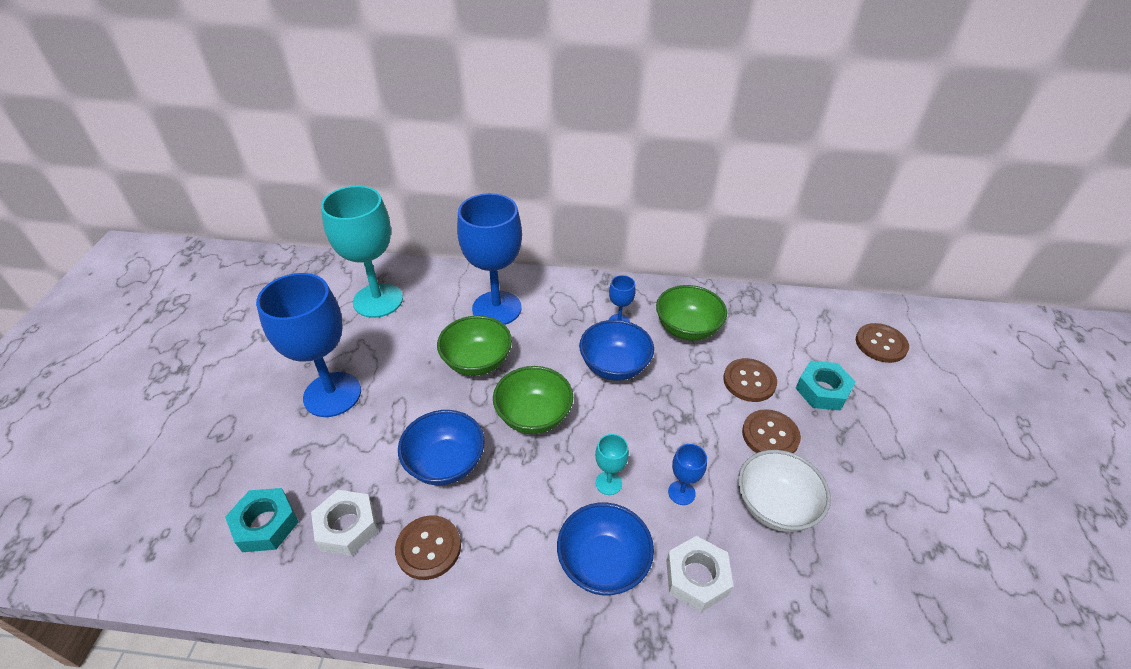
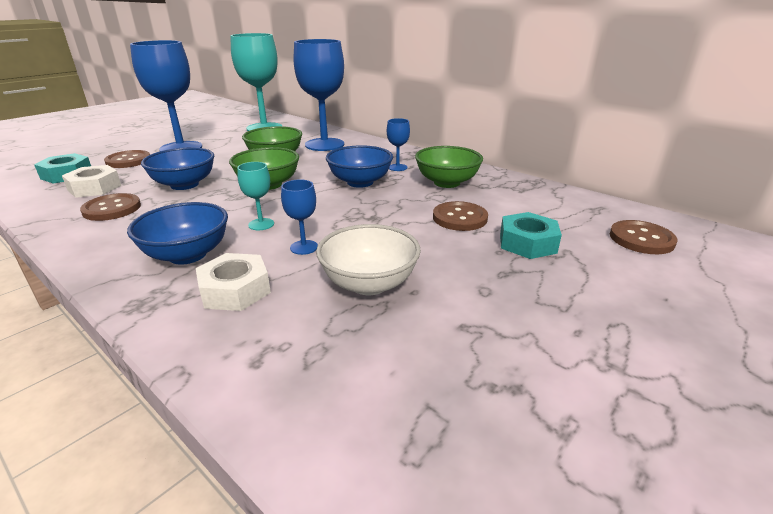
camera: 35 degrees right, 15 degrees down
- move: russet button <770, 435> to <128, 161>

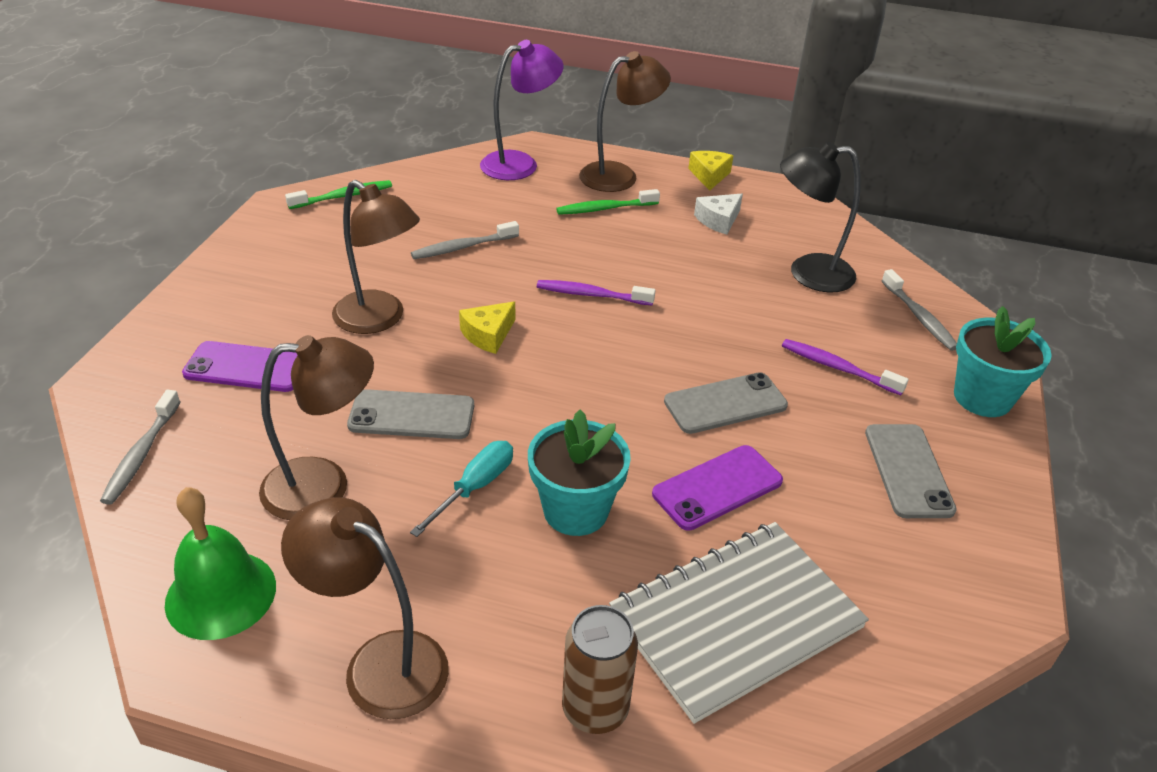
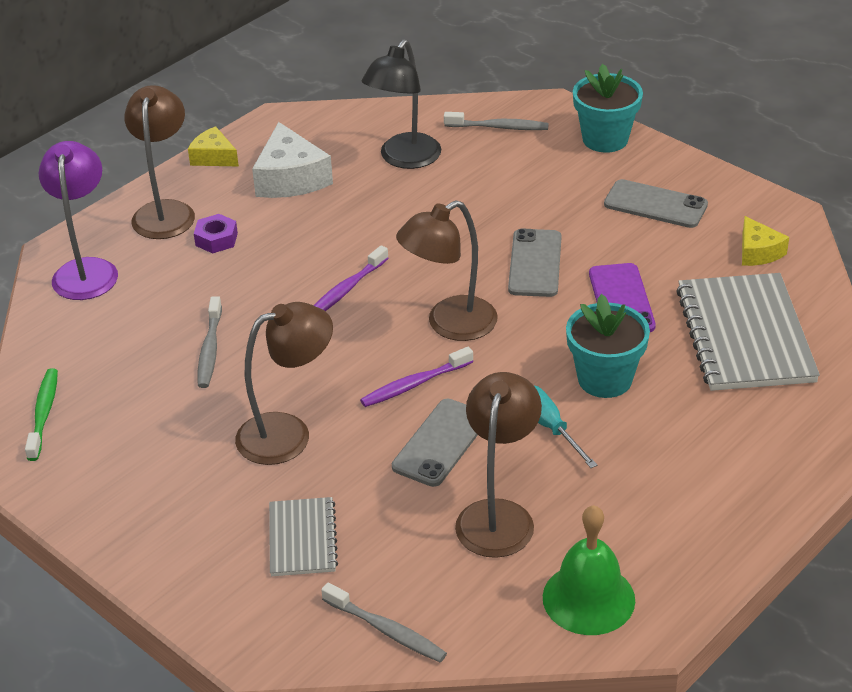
camera: 60 degrees left, 0 degrees up
- replace: royal purple smartphone <247, 367> to gray exercise book <302, 539>
- move: russet reading lamp <379, 663> to <449, 325>
- move: bright yellow piece of cheese <488, 335> to <758, 252>
- replace: green tooth brush <605, 209> to royal purple hexagon nut <216, 239>
- delete: russet can <595, 709>
- resize: white piece of cheese <718, 220> = <290, 178> x1.68
- move: royal purple tooth brush <837, 368> to <414, 384>

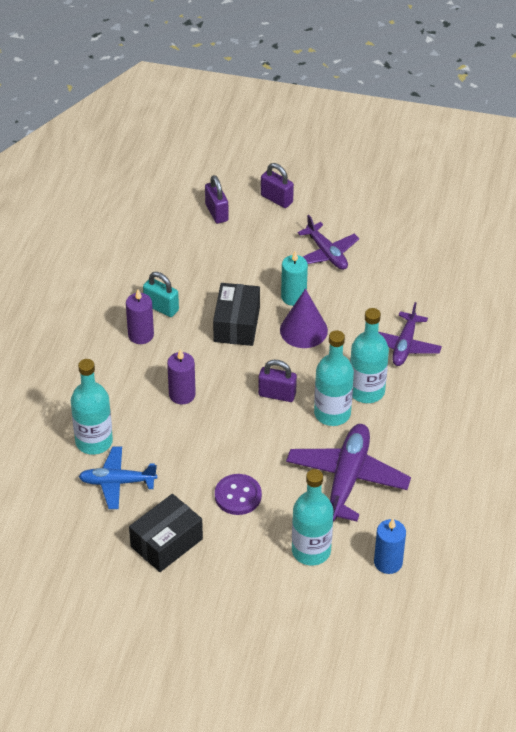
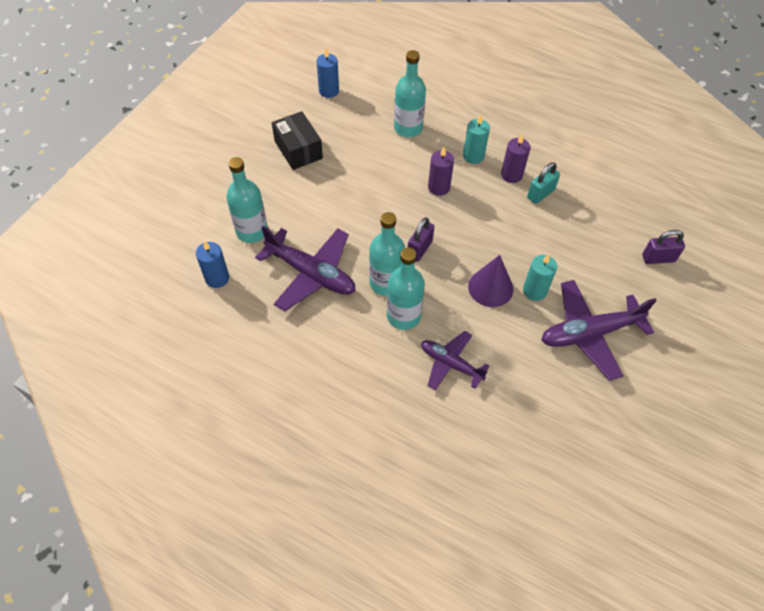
camera: 105 degrees right, 10 degrees up
- delete: royal blue aeroplane <117, 482>
- delete: jet-black parcel <236, 324>
- delete: royal purple button <238, 496>
- delete: royal purple lock <276, 199>
- resize: royal purple aeroplane <326, 253> = <589, 333> x1.60
- insert: royal blue wax candle <329, 91>
- insert: aqua wax candle <473, 156>

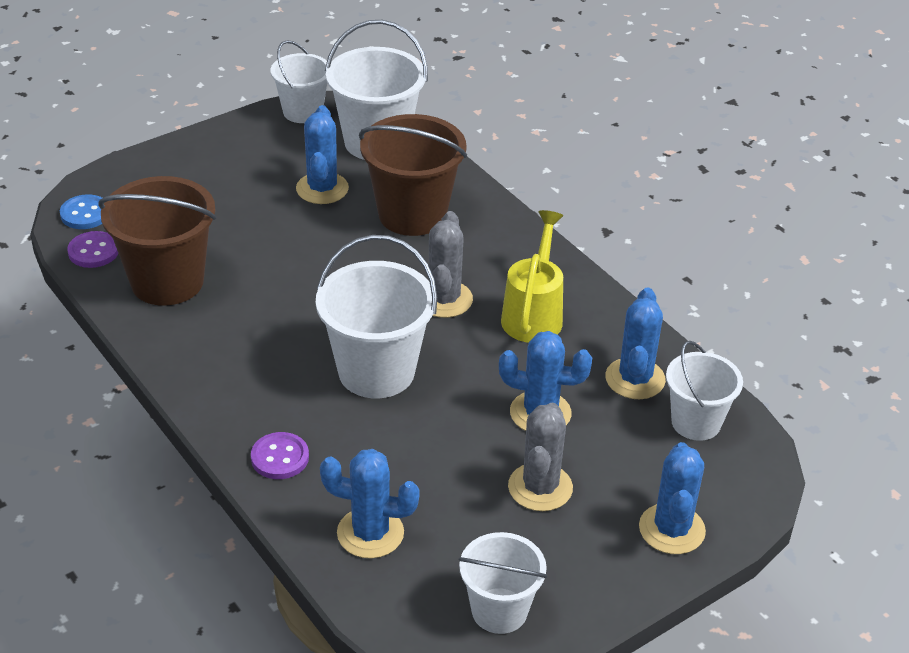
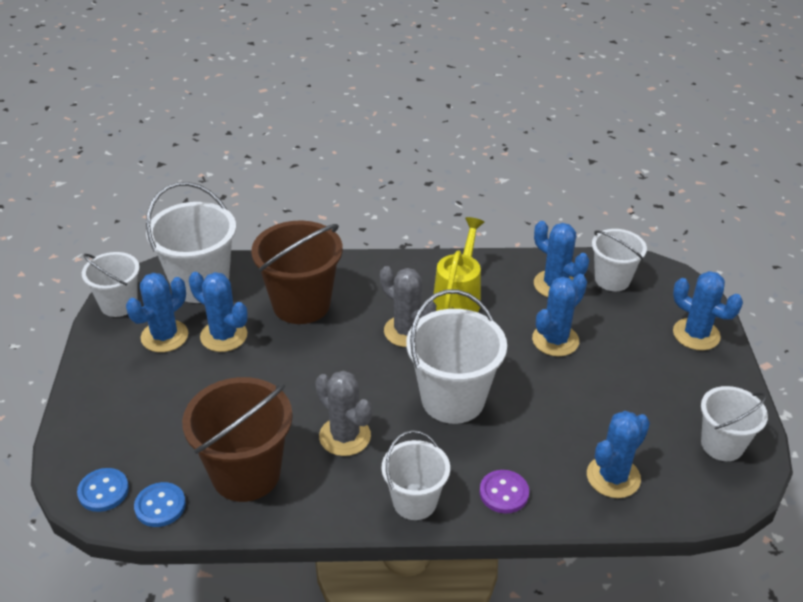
camera: 55 degrees left, 0 degrees up
- recolor: royal purple button <93, 251> to royal blue button <160, 506>
- rotate: bright yellow watering pot <533, 314> = <458, 298> 60 degrees clockwise
- move: gray prickly plant <540, 487> to <345, 436>
- insert: royal blue prickly plant <164, 336>
- insert: white bucket <414, 502>

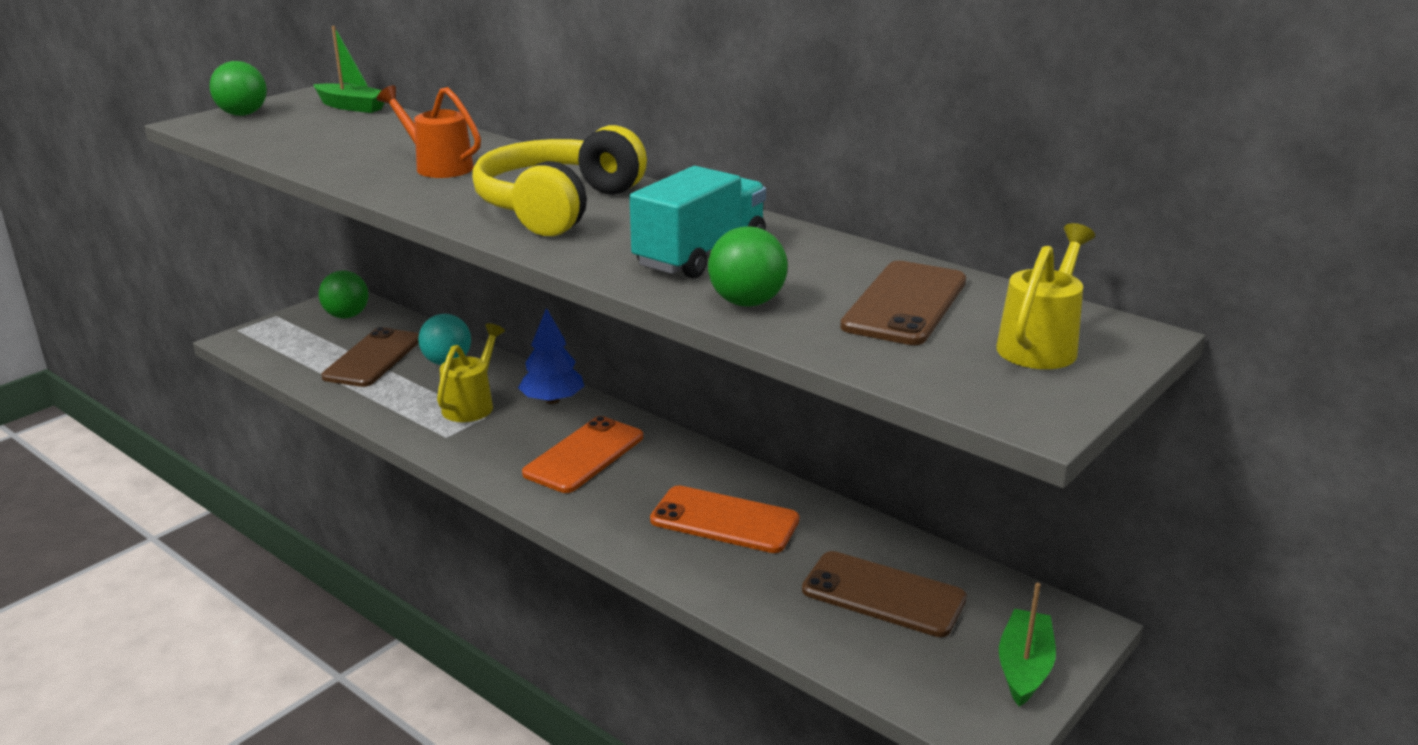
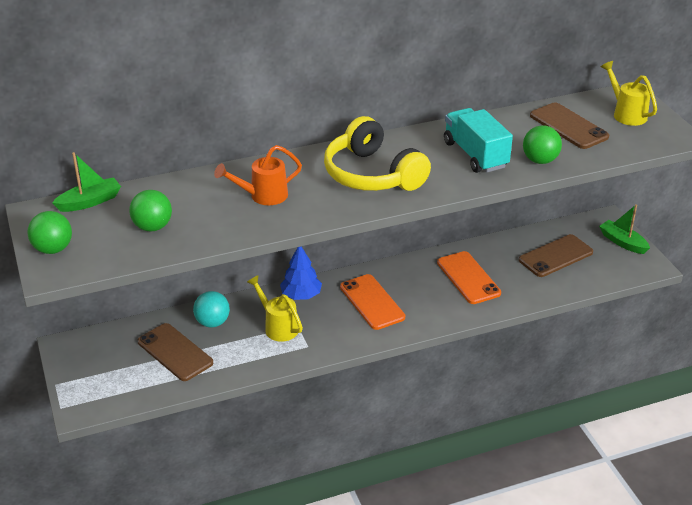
camera: 60 degrees left, 10 degrees up
- move: green play ball <347, 316> to <153, 227>
- rotate: bright orange smartphone <724, 520> = <468, 278> 75 degrees counterclockwise

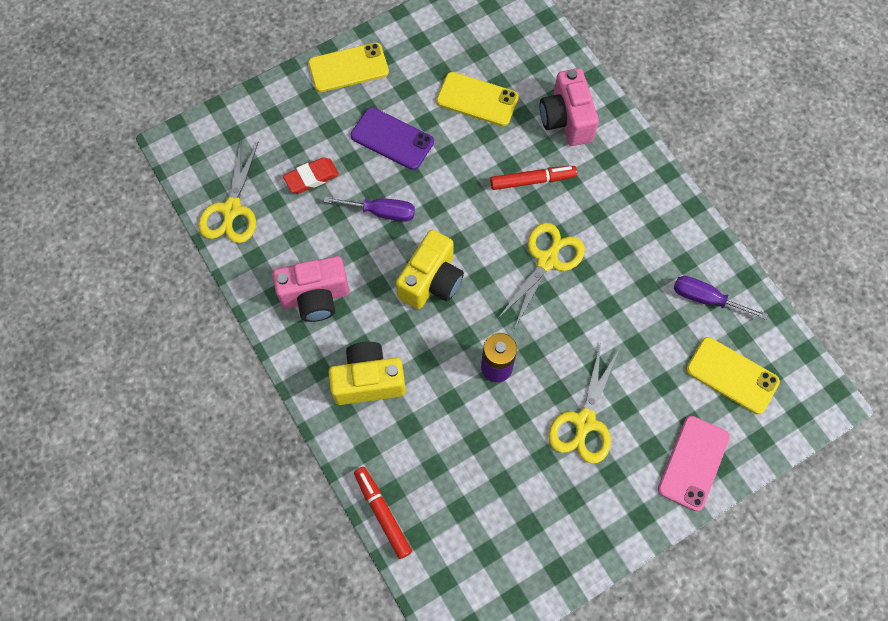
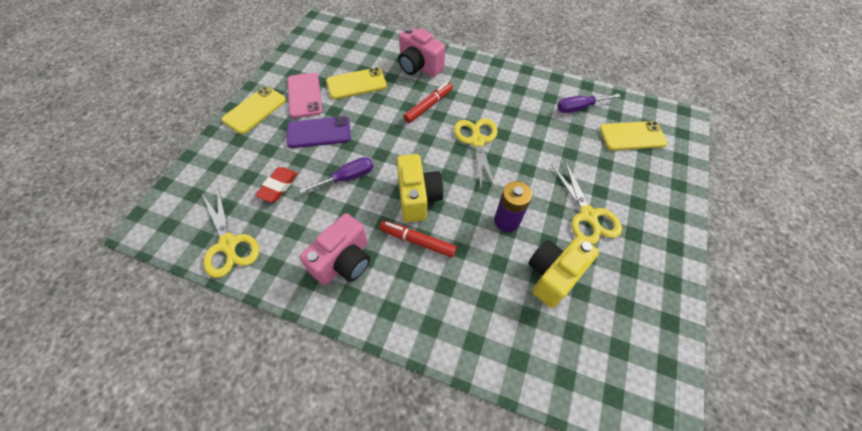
camera: 40 degrees left, 10 degrees down
- move: bright yellow camera <368, 381> to <553, 275>
- move: red marker pen <382, 513> to <417, 241>
- move: pink smartphone <693, 463> to <304, 95>

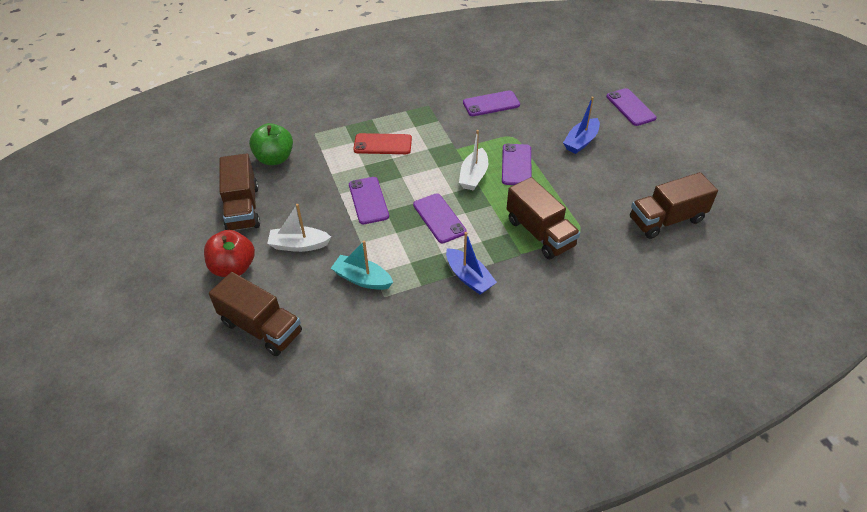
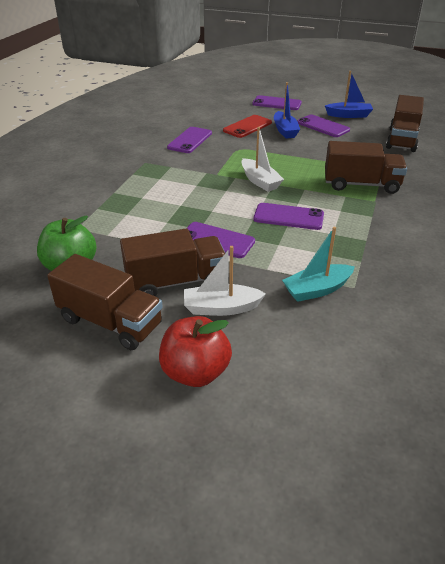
camera: 50 degrees left, 10 degrees down
- move: russet truck <261, 327> to <176, 282>
- rotate: white boat <299, 245> = <221, 308> 45 degrees clockwise
- move: red smartphone <382, 144> to <247, 127>
- move: royal blue boat <469, 277> to <349, 115>
- move: royal purple smartphone <516, 165> to <323, 126>

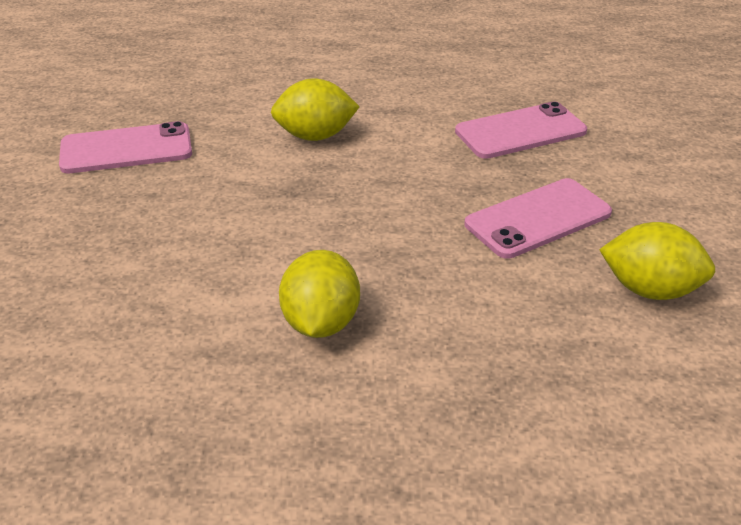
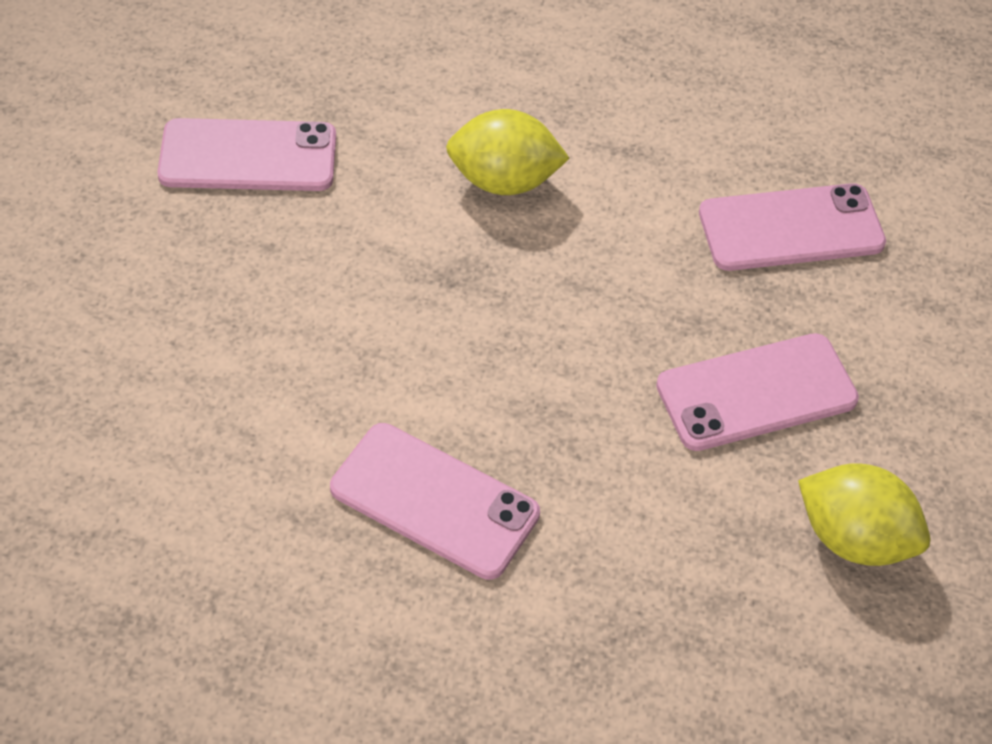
camera: 10 degrees right, 15 degrees up
- replace: bright yellow toy lemon <321, 323> to pink smartphone <434, 501>

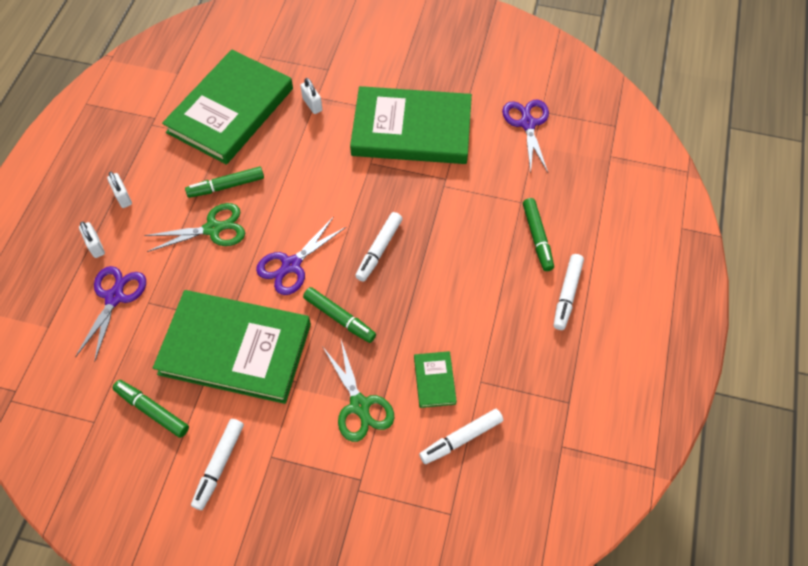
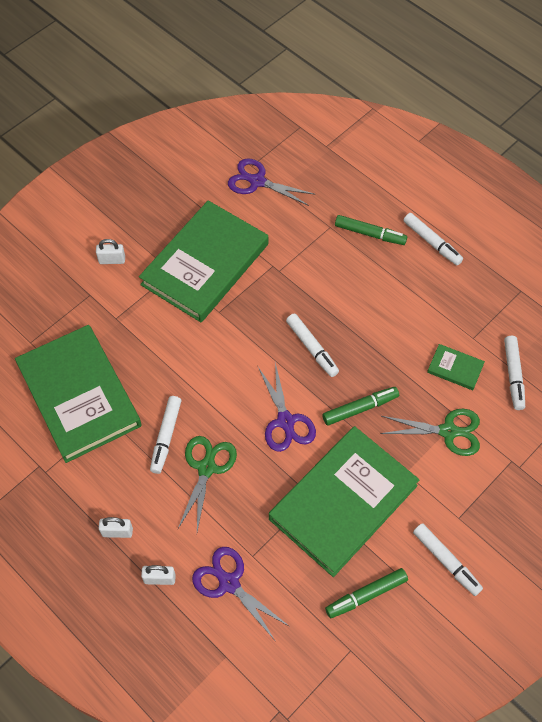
camera: 60 degrees left, 0 degrees up
- recolor: green marker pen <226, 186> to white marker pen <166, 436>
- move: white lock <312, 104> to <112, 260>

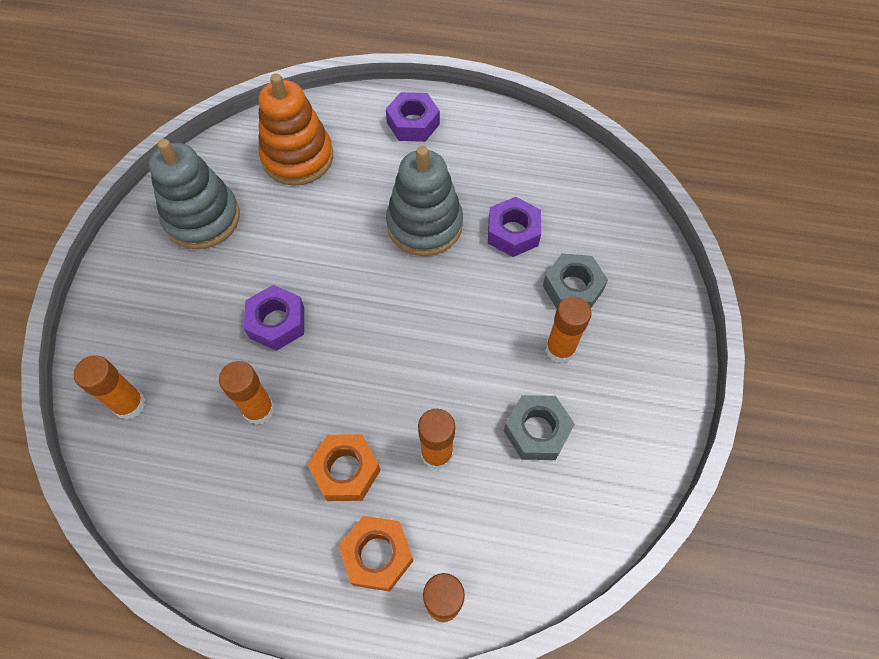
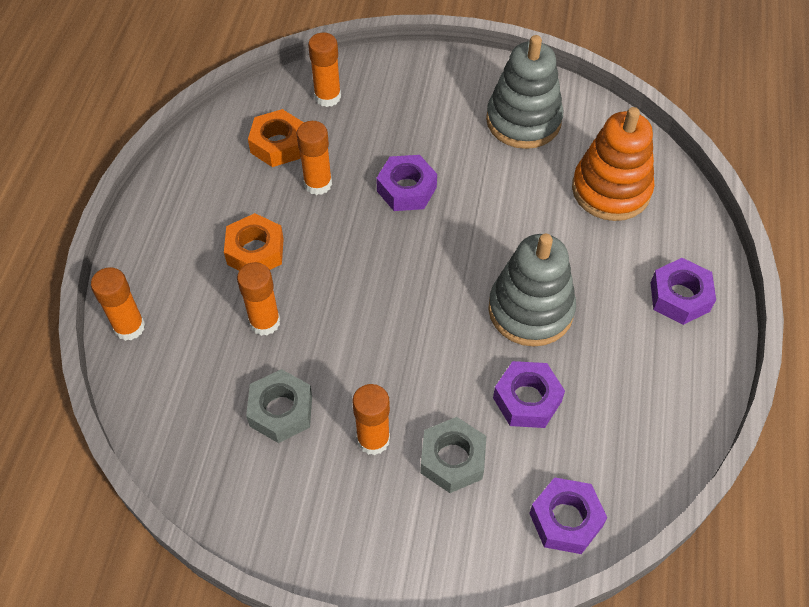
camera: 90 degrees right, 5 degrees down
- move: bright orange hexagon nut <377, 555> to <278, 144>
- insert: royal purple hexagon nut <565, 519>

